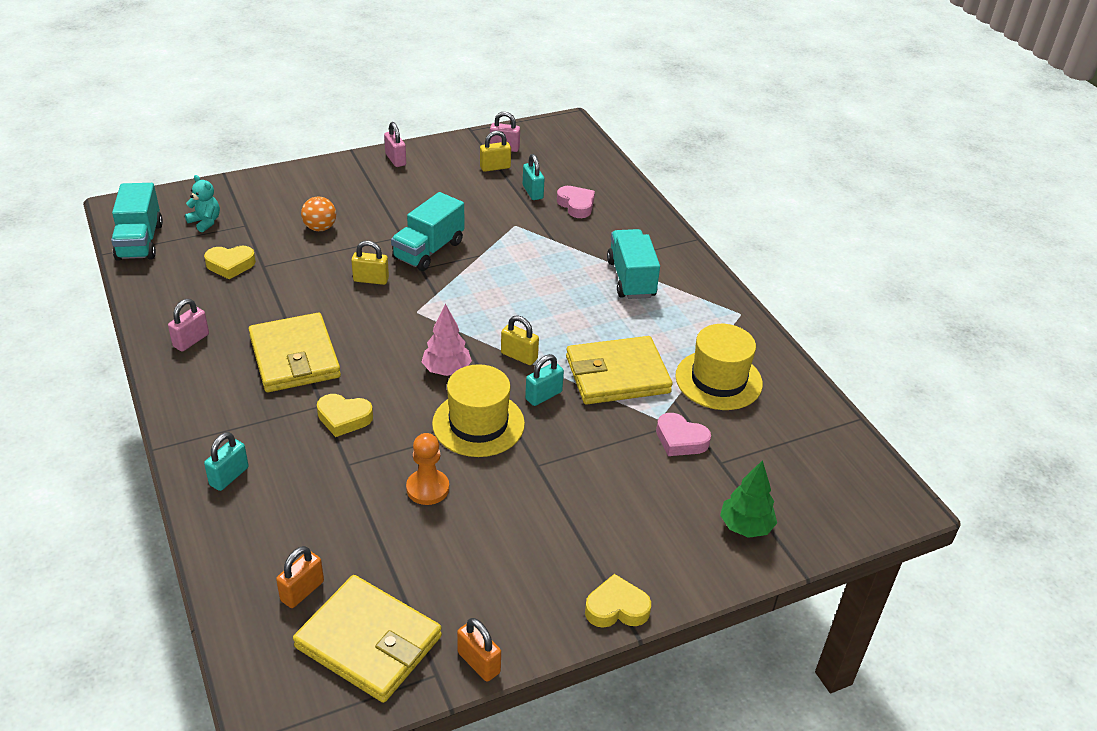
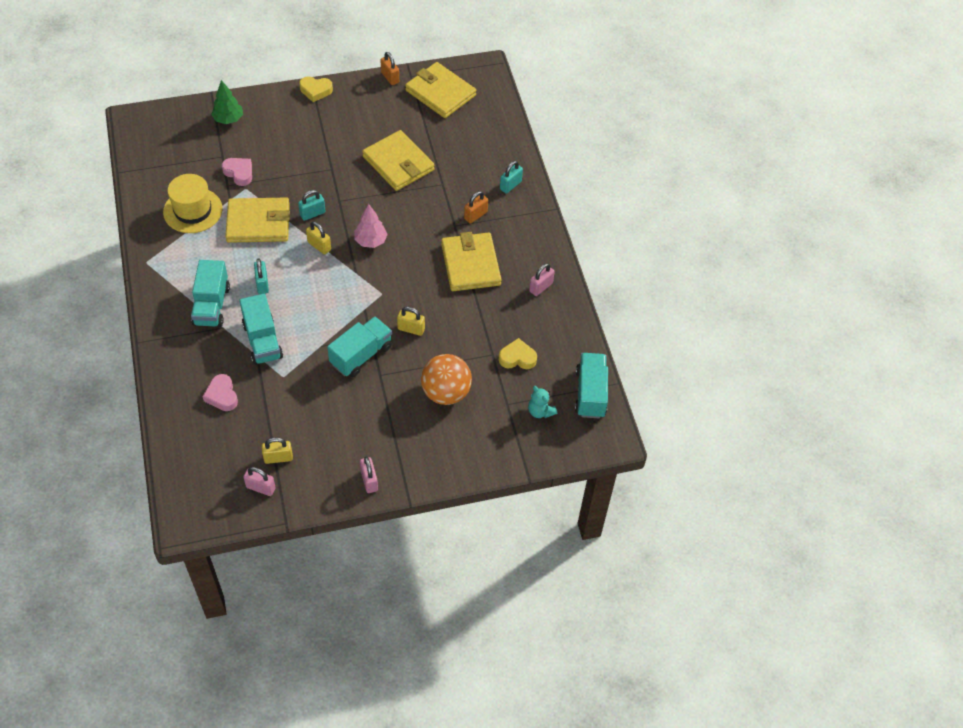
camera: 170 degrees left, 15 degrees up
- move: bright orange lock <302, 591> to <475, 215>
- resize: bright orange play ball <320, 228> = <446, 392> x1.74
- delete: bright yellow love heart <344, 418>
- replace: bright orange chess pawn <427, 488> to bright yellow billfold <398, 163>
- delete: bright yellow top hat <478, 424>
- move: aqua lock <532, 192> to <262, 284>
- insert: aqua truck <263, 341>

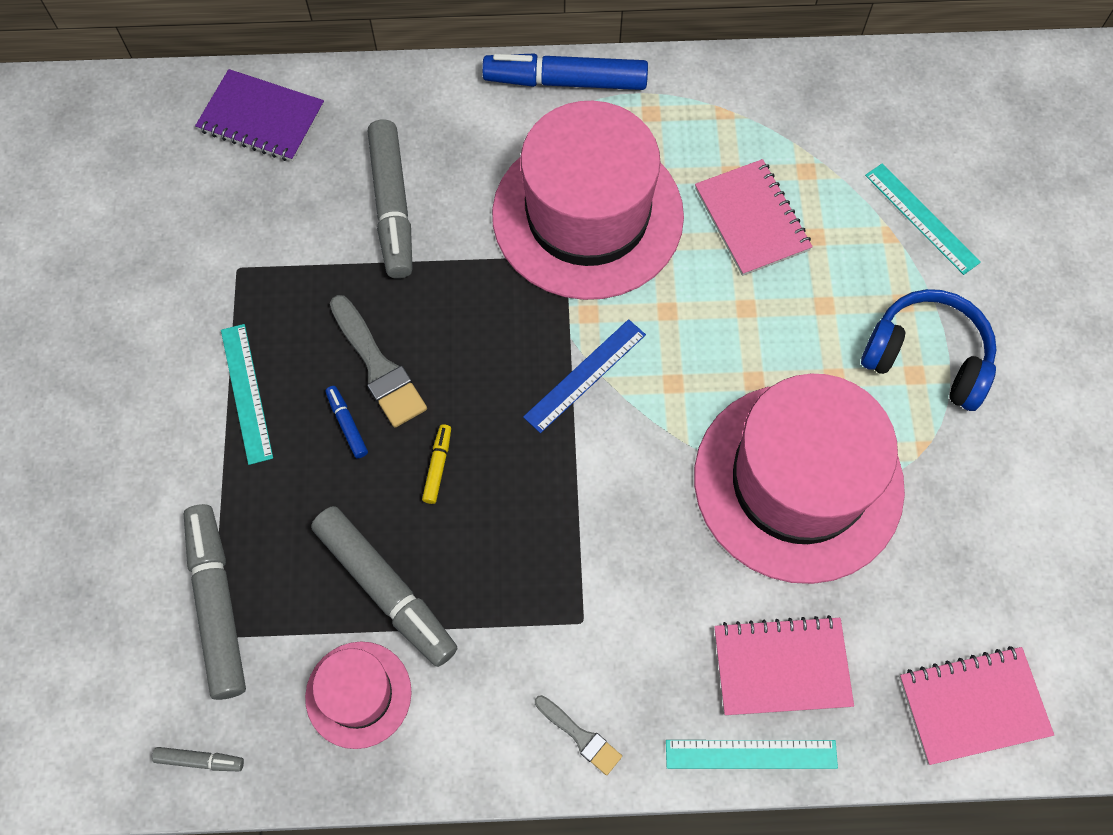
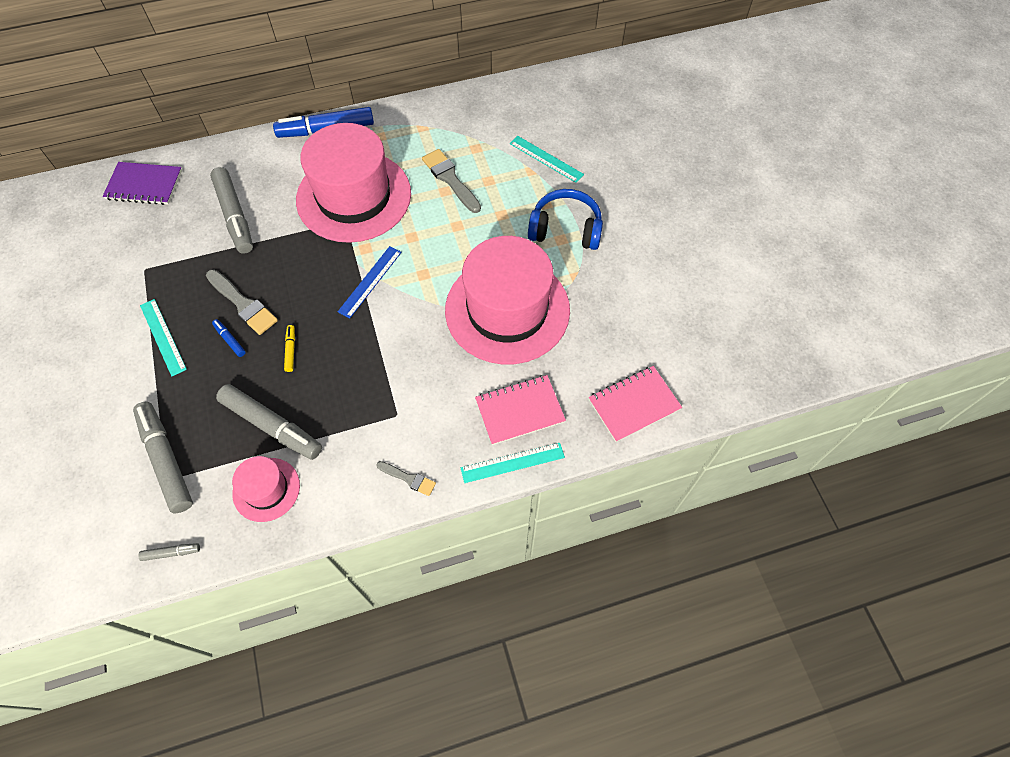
camera: 15 degrees left, 5 degrees down
- replace: pink exercise book <752, 219> to gray paint brush <450, 179>

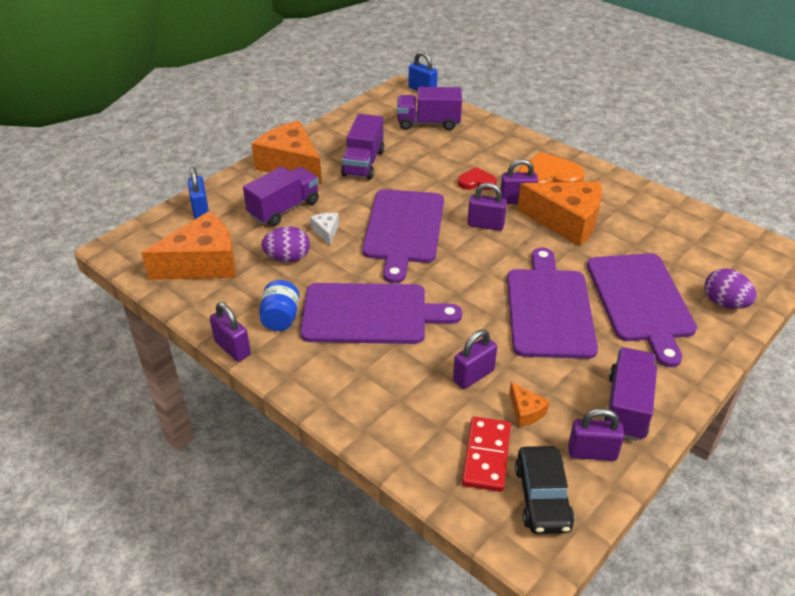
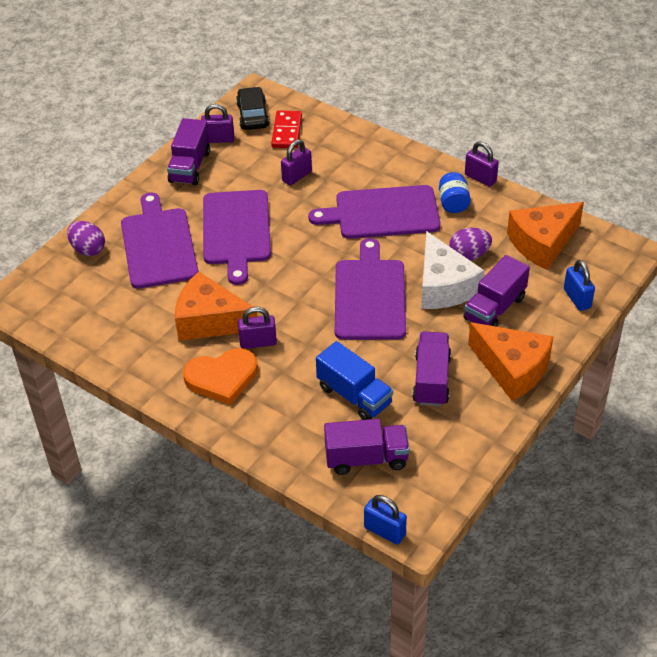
camera: 175 degrees right, 5 degrees up
- resize: white piece of cheese <326, 231> = <443, 286> x2.34
- delete: red love heart <476, 182>
- delete: royal purple lock <485, 225>
- delete: bright orange piece of cheese <525, 411>
- insert: royal blue truck <354, 395>

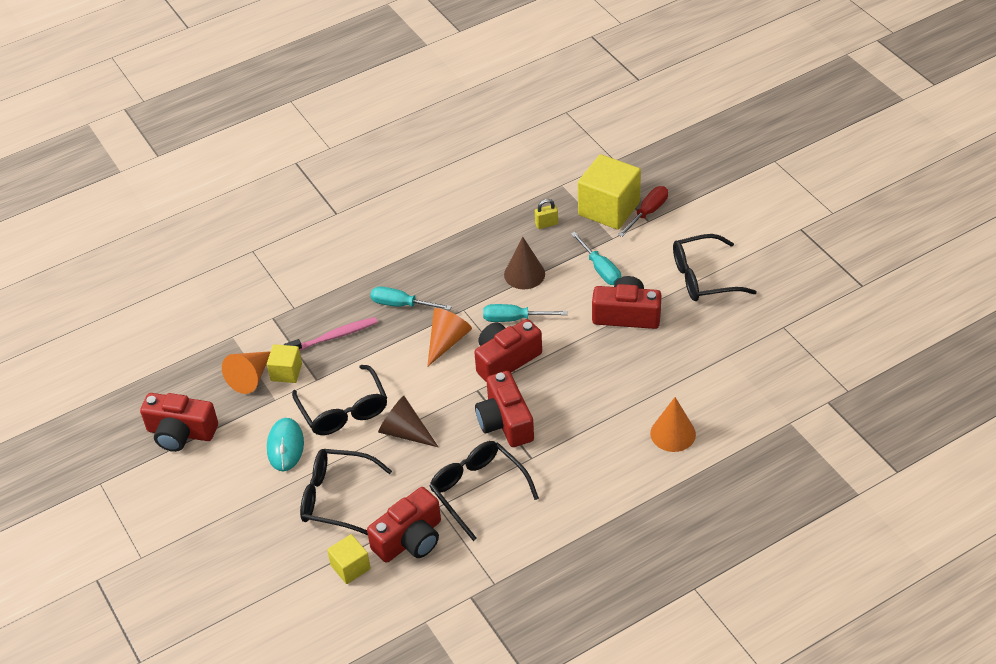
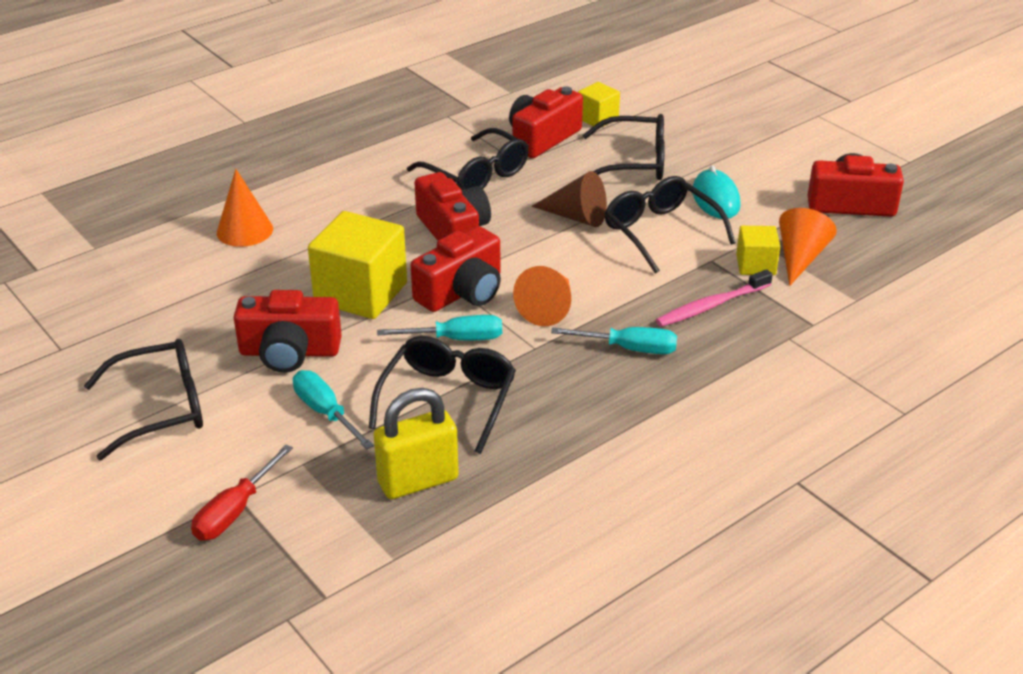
camera: 170 degrees right, 10 degrees down
- replace: russet cone <524, 274> to jet-black glasses <448, 399>
- resize: bright yellow lock <546, 224> = <418, 481> x1.98
- move: bright yellow solid cube <609, 209> to <361, 293>

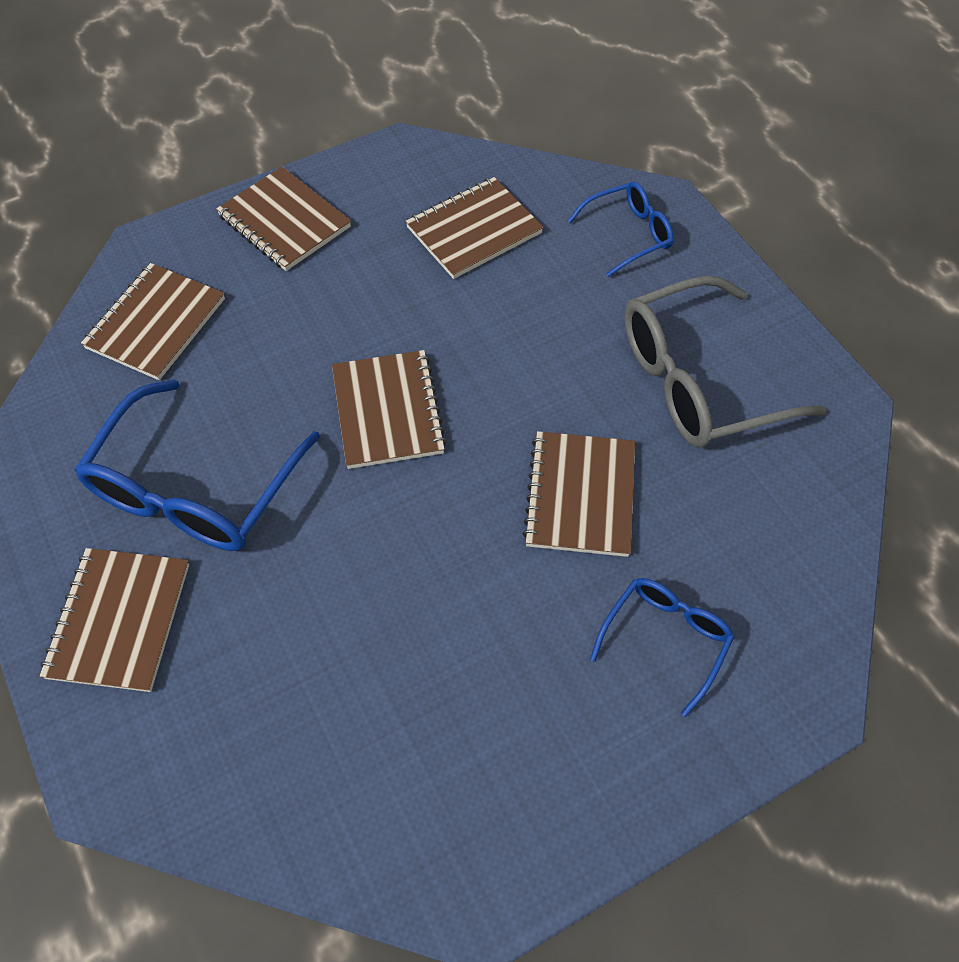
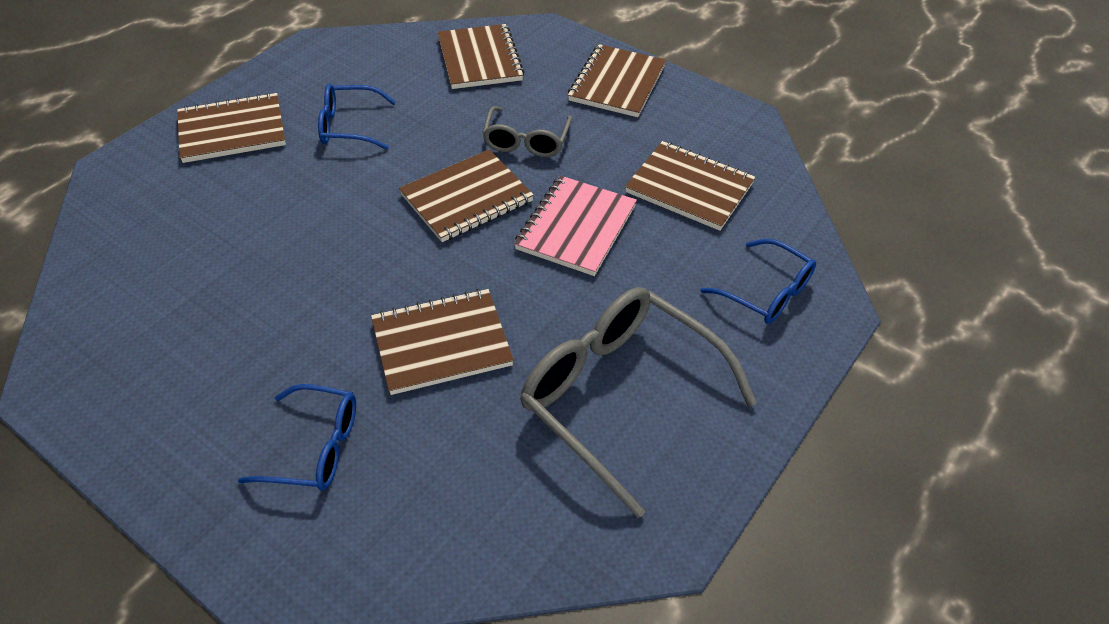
camera: 65 degrees right, 10 degrees down
- resize: royal blue glasses <195, 489> = <349, 126> x0.55
- rotate: russet exercise book <156, 324> = <479, 59> 75 degrees clockwise
- insert: gray glasses <526, 141>
- insert: pink exercise book <576, 228>

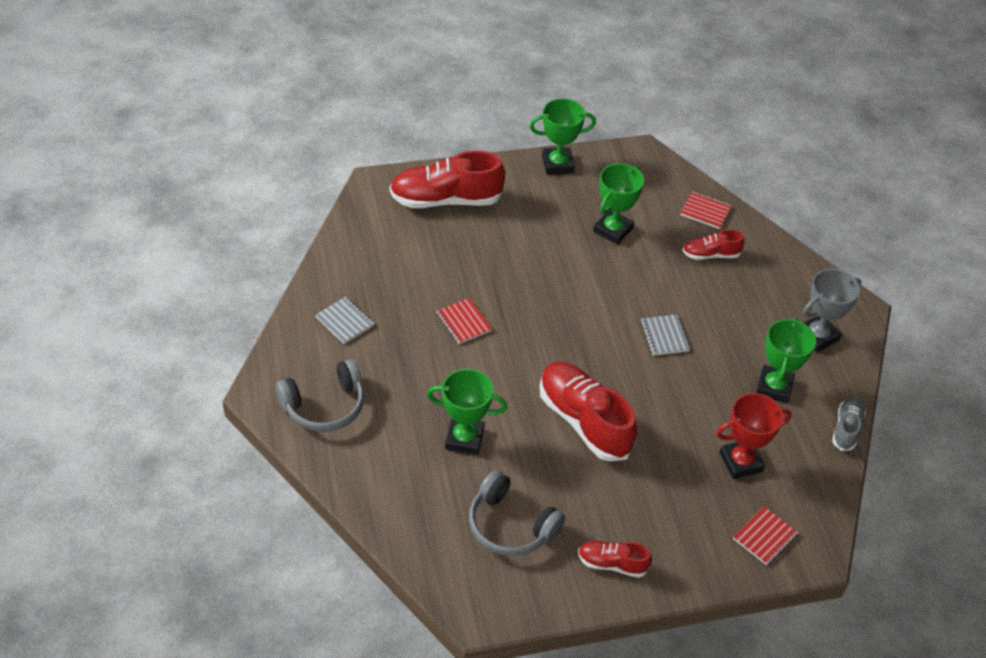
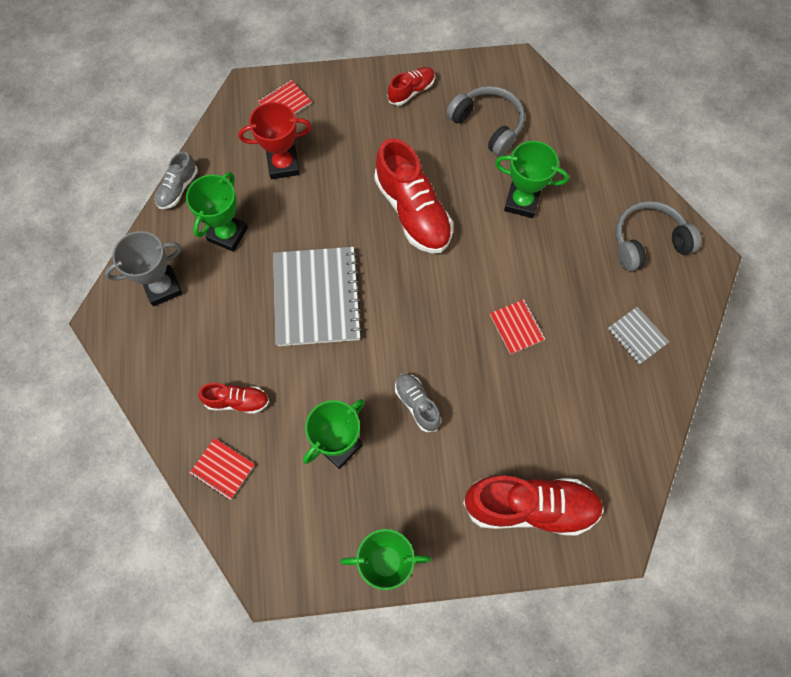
camera: 170 degrees left, 20 degrees up
- rotate: red shoe <612, 564> = <411, 91> 60 degrees counterclockwise
- resize: gray exercise book <664, 336> = <317, 297> x2.15
- insert: gray shoe <417, 404>

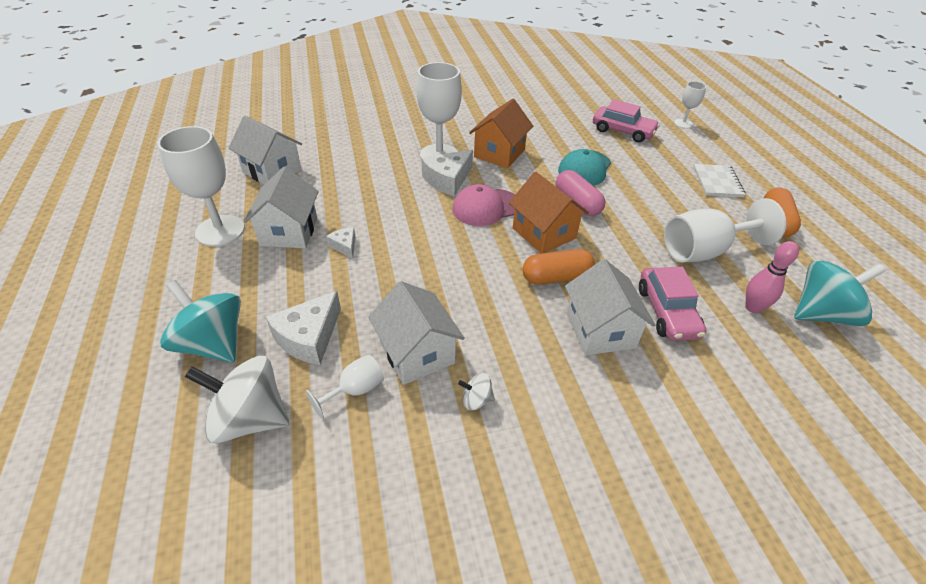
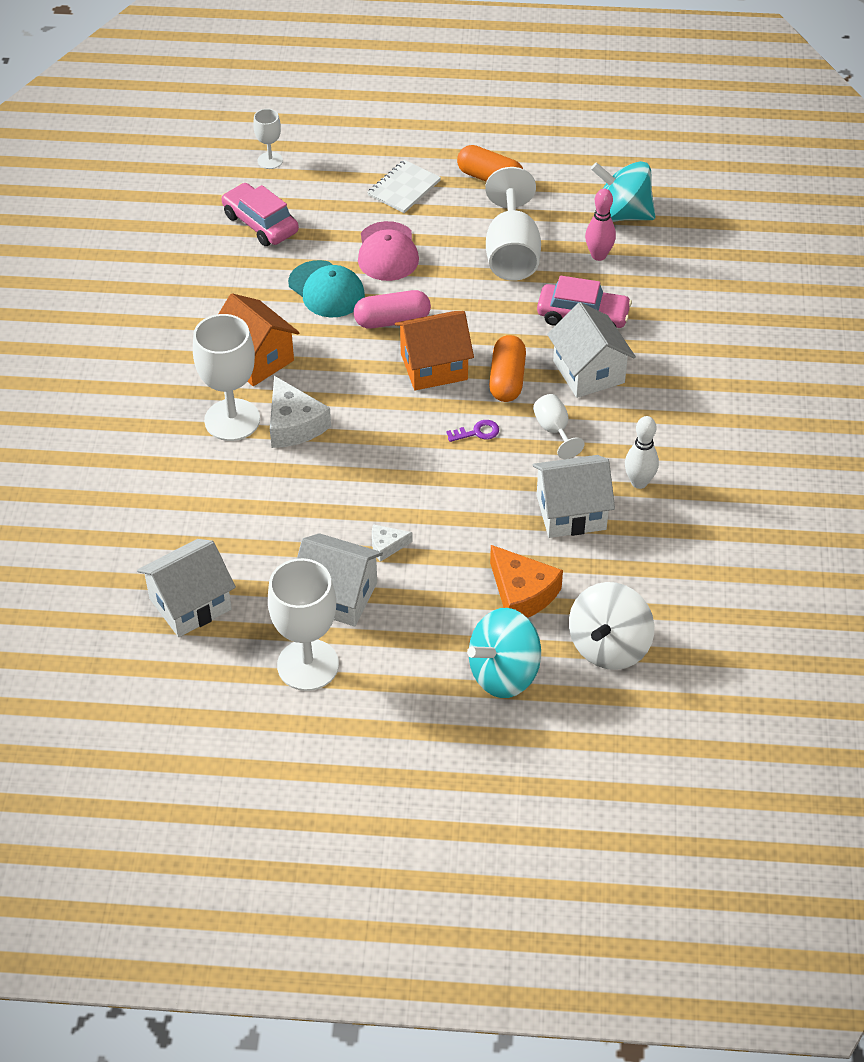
camera: 70 degrees left, 5 degrees up
- recolor: white piece of cheese <309, 337> to bright orange piece of cheese <522, 593>
- move: white chalice <355, 390> to <554, 430>
- move: pink cap <486, 207> to <387, 252>
- replace: white toy top <476, 400> to white bowling pin <639, 482>
- rotate: white house <600, 330> = <588, 372> 60 degrees clockwise
- rotate: pink toy car <622, 131> = <260, 223> 90 degrees counterclockwise
- rotate: white exercise book <717, 182> = <404, 188> 75 degrees counterclockwise
- rotate: aqua toy top <821, 314> = <621, 214> 75 degrees counterclockwise
- insert: royal purple key <477, 432>

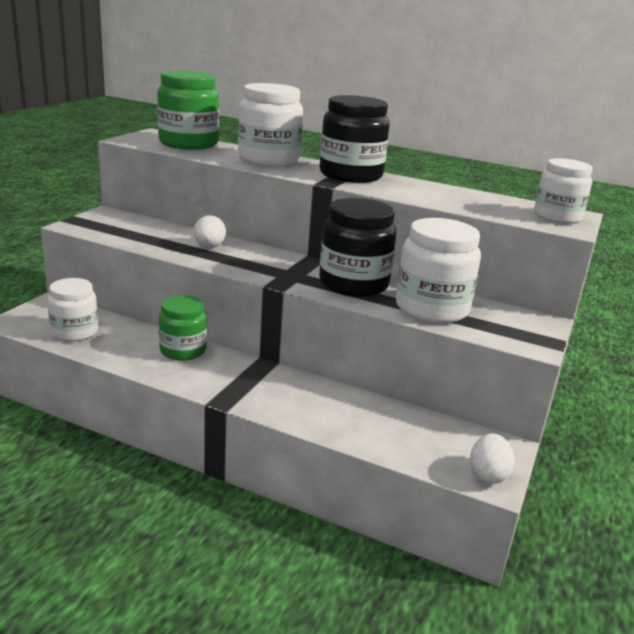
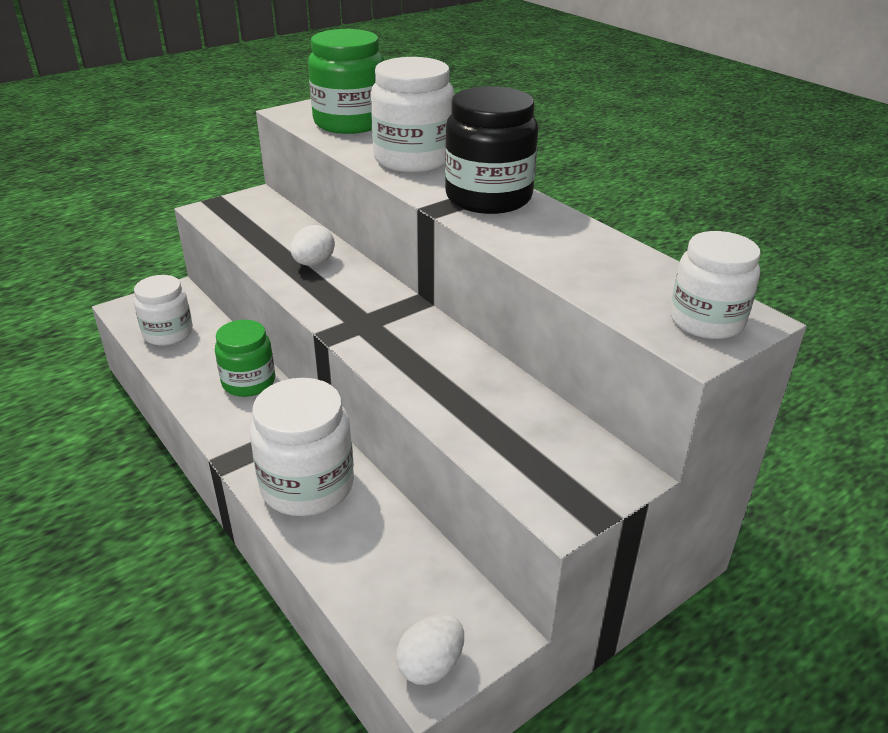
camera: 30 degrees right, 10 degrees up
- delete: jet-black jam jar <353, 284>
- move: white jam jar <431, 309> to <307, 486>

